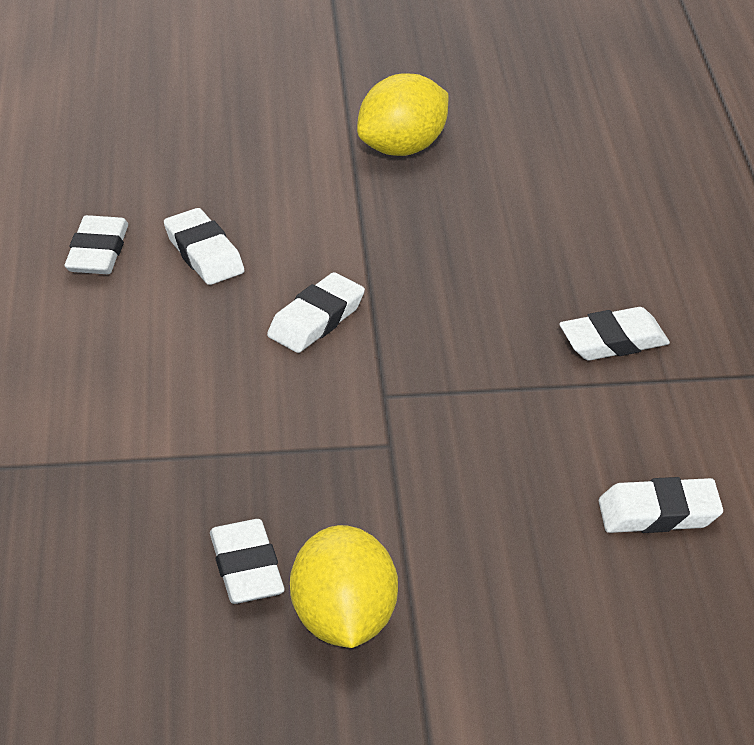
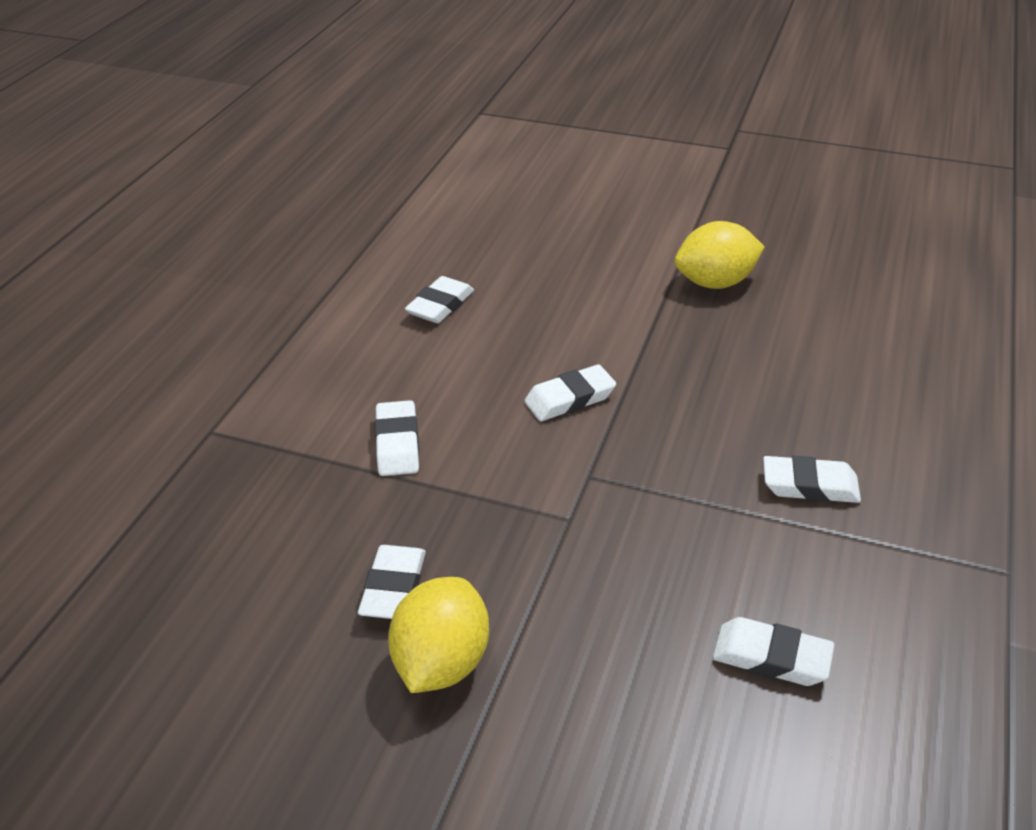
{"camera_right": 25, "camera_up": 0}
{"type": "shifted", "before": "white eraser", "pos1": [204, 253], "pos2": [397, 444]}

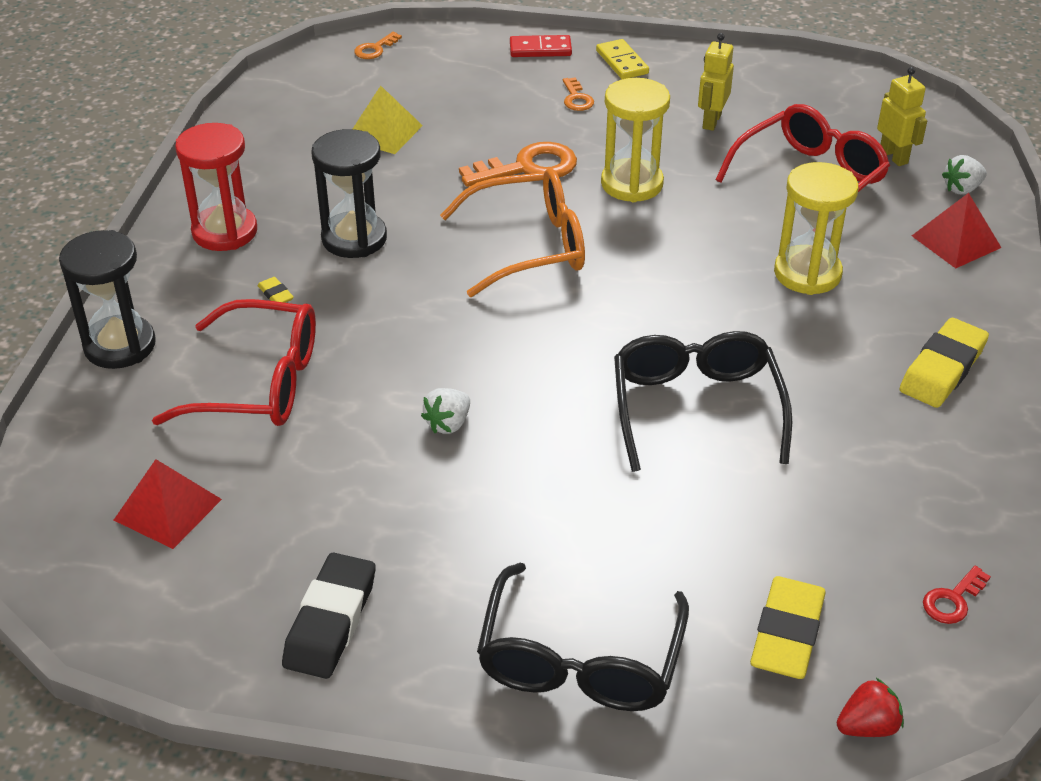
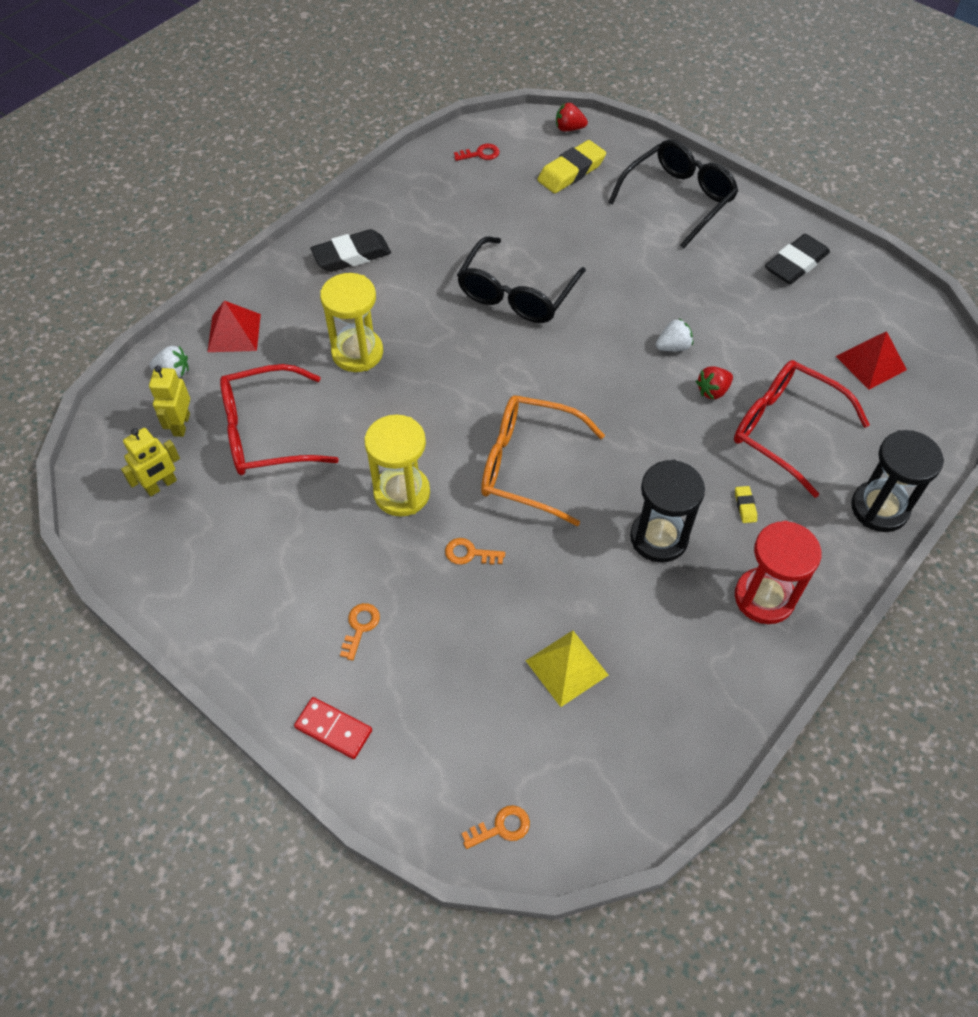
{"camera_right": -150, "camera_up": 15}
{"type": "shifted", "before": "yellow robot", "pos1": [711, 121], "pos2": [161, 485]}
{"type": "gone", "before": "yellow domino", "pos1": [622, 62]}
{"type": "scaled", "before": "orange key", "pos1": [528, 167], "pos2": [469, 553], "scale": 0.53}
{"type": "repainted", "before": "yellow eraser", "after": "black eraser", "pos1": [942, 369], "pos2": [351, 255]}
{"type": "new", "after": "red strawberry", "pos2": [712, 391]}

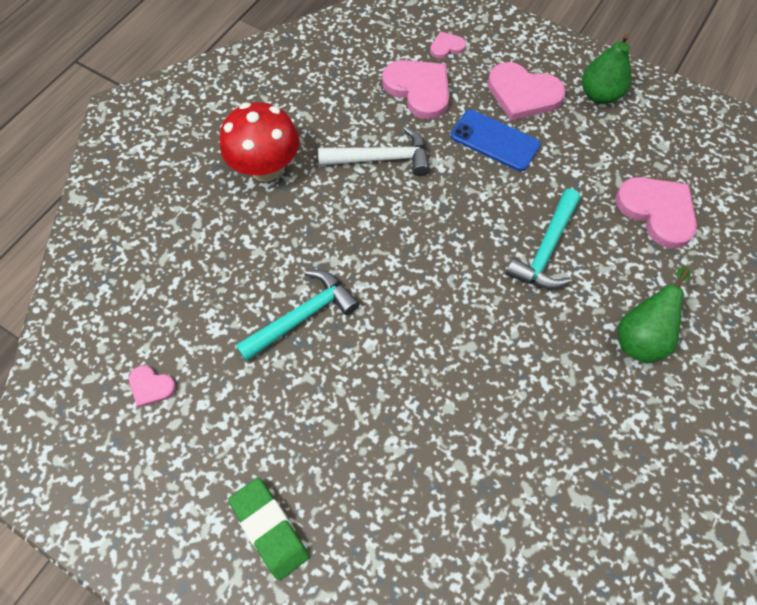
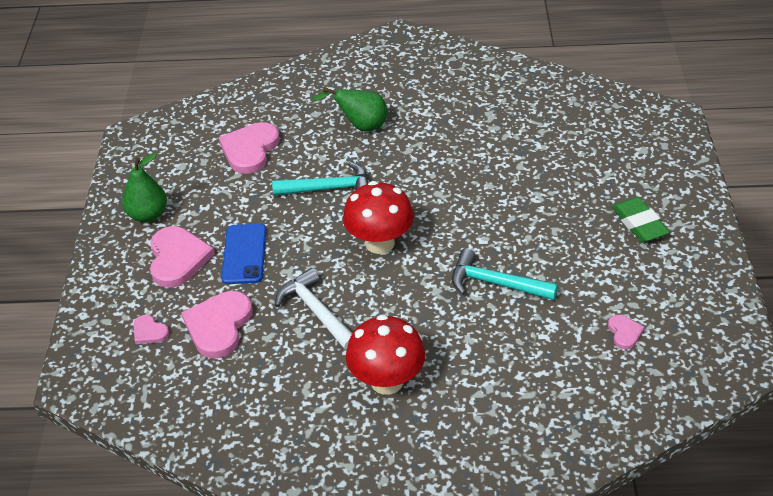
{"camera_right": -120, "camera_up": -20}
{"type": "rotated", "before": "green eraser", "pos1": [270, 528], "pos2": [639, 224], "turn": -45}
{"type": "new", "after": "red mushroom", "pos2": [379, 243]}

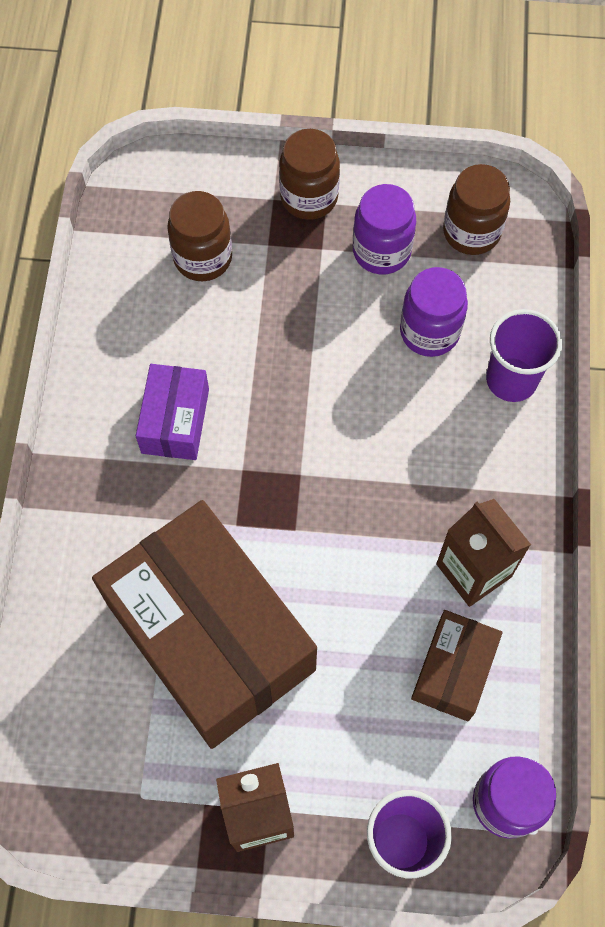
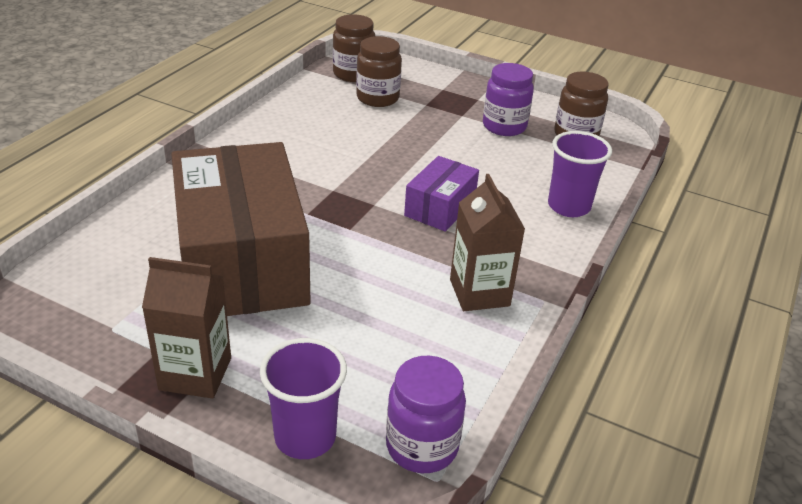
{"camera_right": 20, "camera_up": -30}
{"type": "shifted", "before": "brown jar", "pos1": [309, 197], "pos2": [353, 74]}
{"type": "gone", "before": "purple jar", "pos1": [429, 332]}
{"type": "shifted", "before": "purple box", "pos1": [175, 421], "pos2": [440, 207]}
{"type": "gone", "before": "brown box", "pos1": [453, 670]}

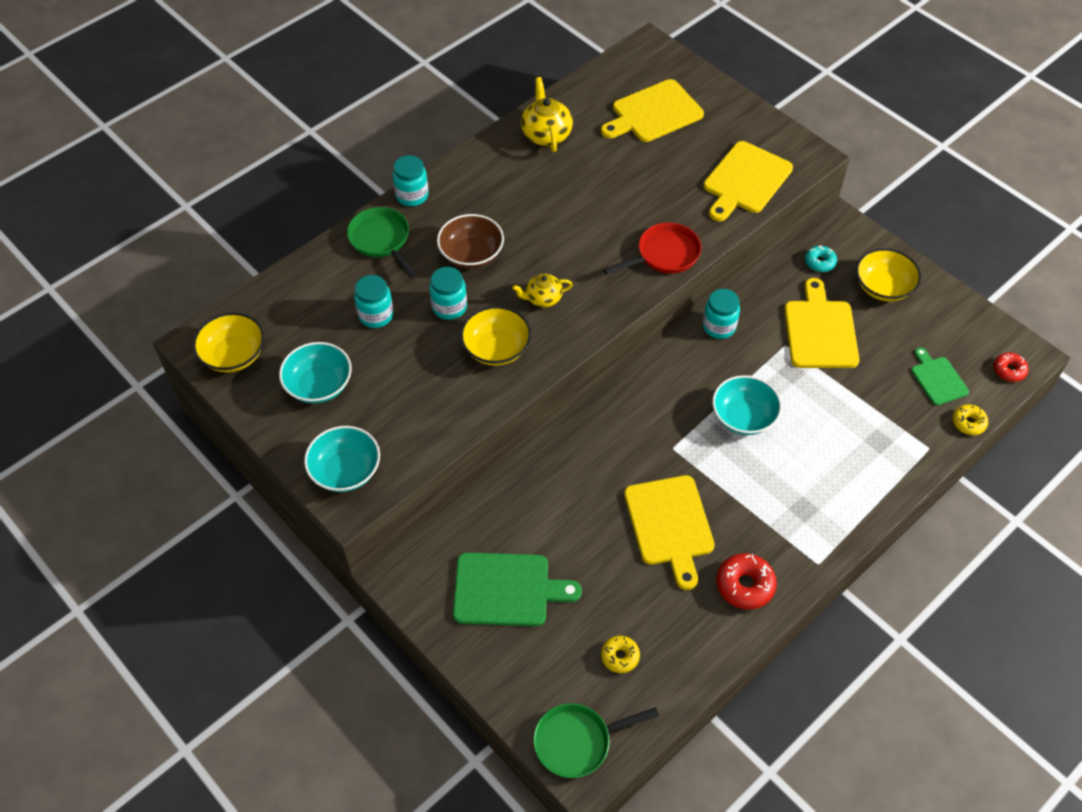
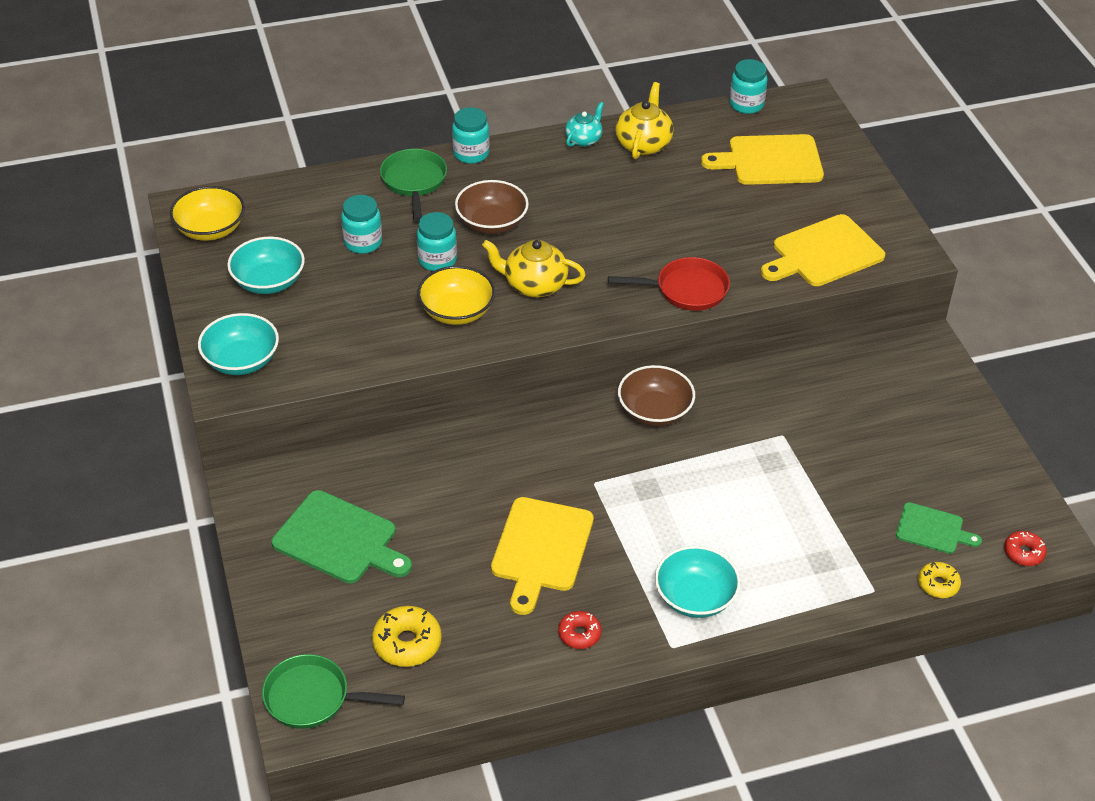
{"camera_right": 25, "camera_up": -10}
{"type": "gone", "before": "turquoise donut", "pos1": [820, 262]}
{"type": "gone", "before": "yellow bowl", "pos1": [883, 287]}
{"type": "scaled", "before": "yellow teapot", "pos1": [543, 298], "pos2": [534, 285], "scale": 1.54}
{"type": "gone", "before": "yellow cutting board", "pos1": [820, 330]}
{"type": "shifted", "before": "turquoise jar", "pos1": [719, 327], "pos2": [746, 105]}
{"type": "rotated", "before": "green cutting board", "pos1": [937, 379], "pos2": [933, 529], "turn": 105}
{"type": "shifted", "before": "turquoise bowl", "pos1": [743, 417], "pos2": [695, 597]}
{"type": "scaled", "before": "red donut", "pos1": [745, 585], "pos2": [579, 634], "scale": 0.63}
{"type": "scaled", "before": "yellow donut", "pos1": [620, 656], "pos2": [407, 643], "scale": 1.58}
{"type": "new", "after": "turquoise teapot", "pos2": [584, 139]}
{"type": "new", "after": "brown bowl", "pos2": [655, 411]}

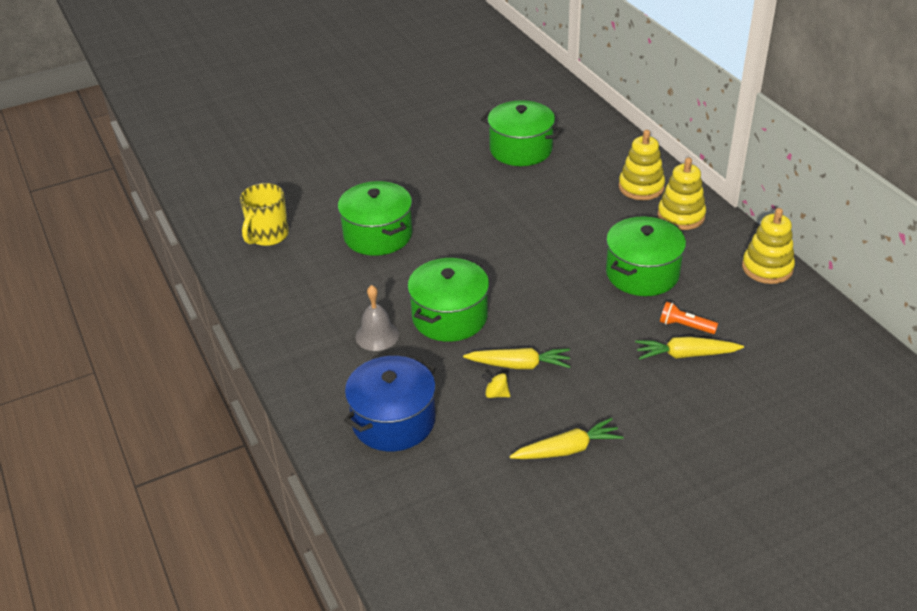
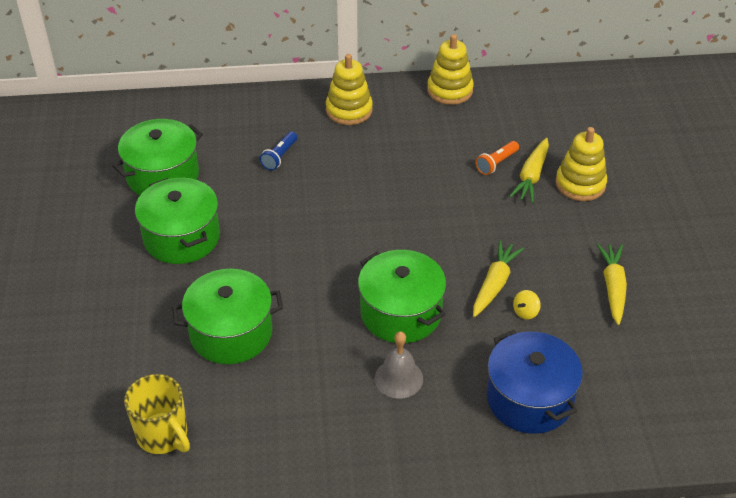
{"camera_right": -70, "camera_up": 5}
{"type": "shifted", "before": "yellow stacking toy", "pos1": [641, 187], "pos2": [580, 184]}
{"type": "shifted", "before": "green pot", "pos1": [642, 273], "pos2": [181, 237]}
{"type": "new", "after": "blue flashlight", "pos2": [279, 157]}

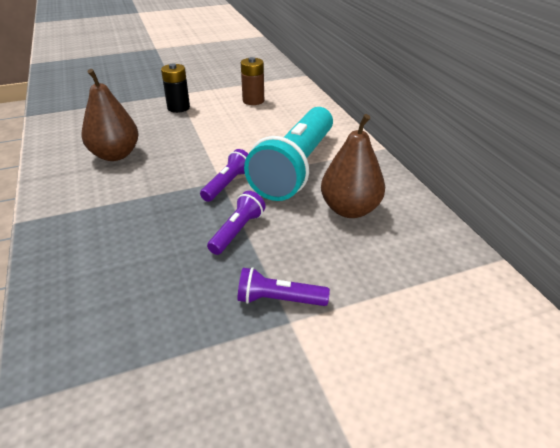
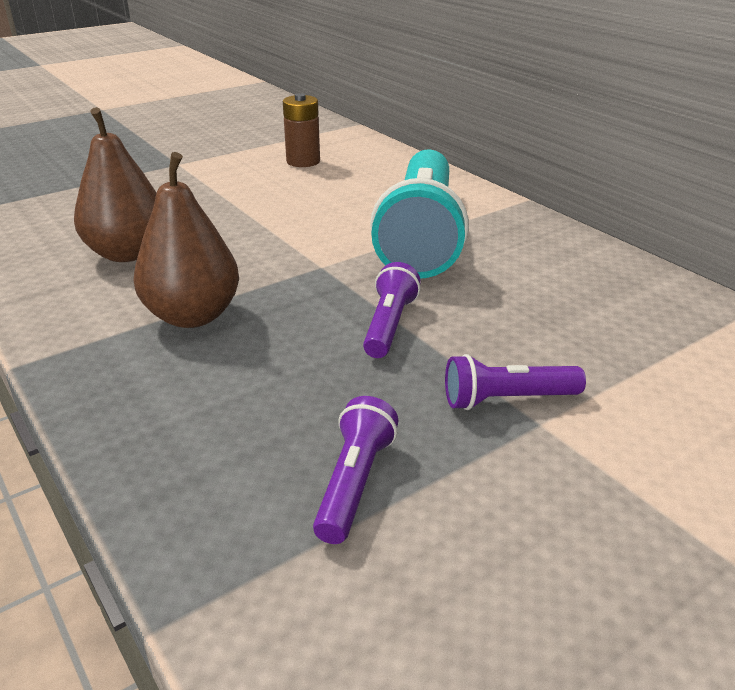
{"camera_right": -15, "camera_up": -5}
{"type": "gone", "before": "black battery", "pos1": [178, 108]}
{"type": "shifted", "before": "brown pear", "pos1": [350, 209], "pos2": [192, 316]}
{"type": "shifted", "before": "purple flashlight", "pos1": [228, 184], "pos2": [354, 483]}

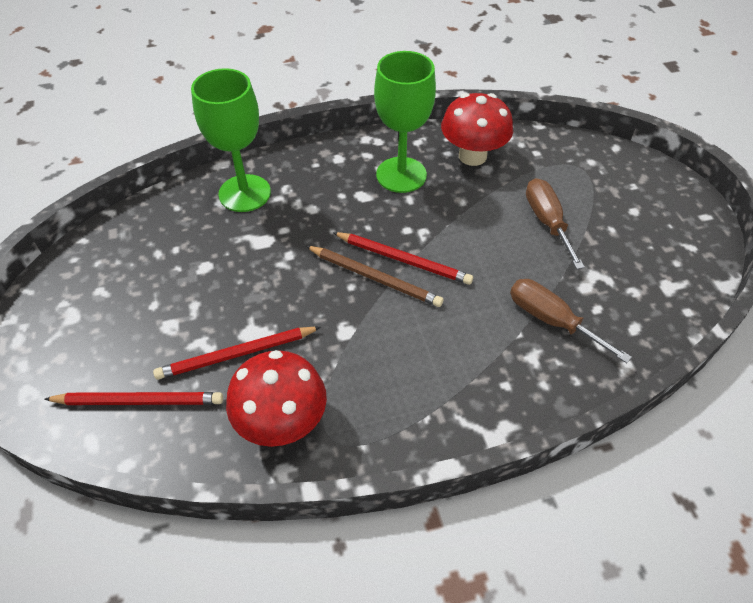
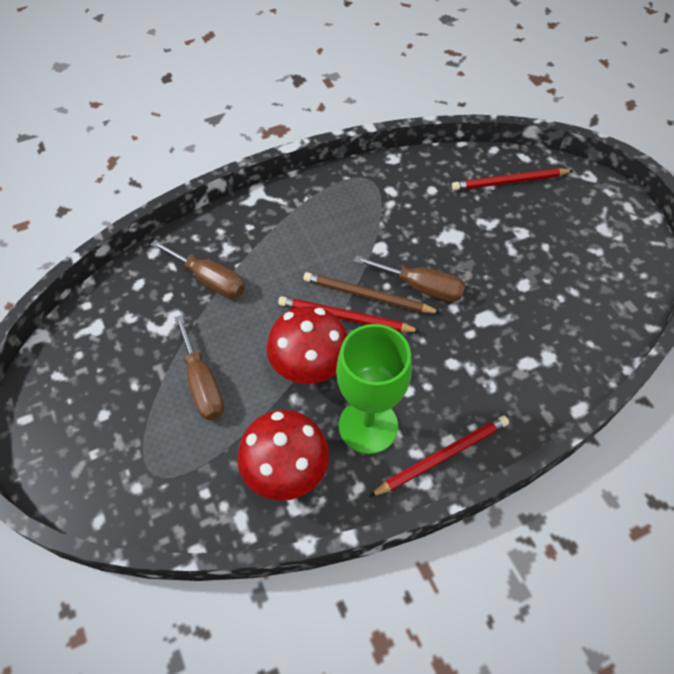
{"camera_right": 170, "camera_up": 5}
{"type": "gone", "before": "green goblet", "pos1": [244, 193]}
{"type": "shifted", "before": "red pencil", "pos1": [236, 354], "pos2": [442, 456]}
{"type": "shifted", "before": "red mushroom", "pos1": [282, 422], "pos2": [309, 367]}
{"type": "new", "after": "brown screwdriver", "pos2": [421, 287]}

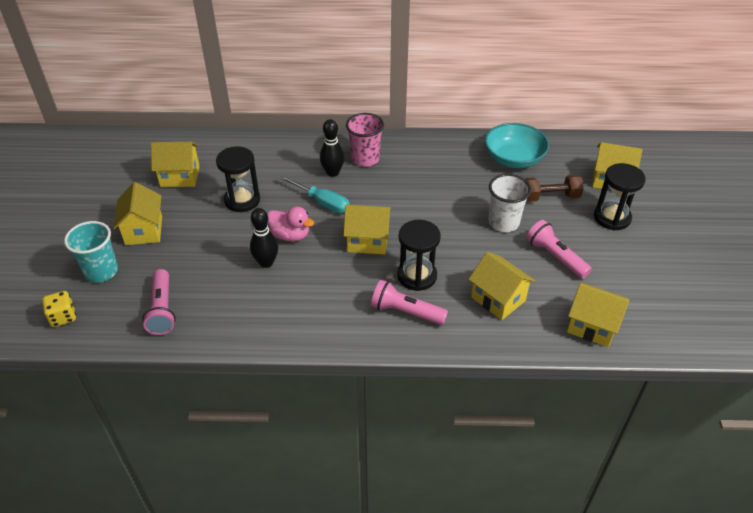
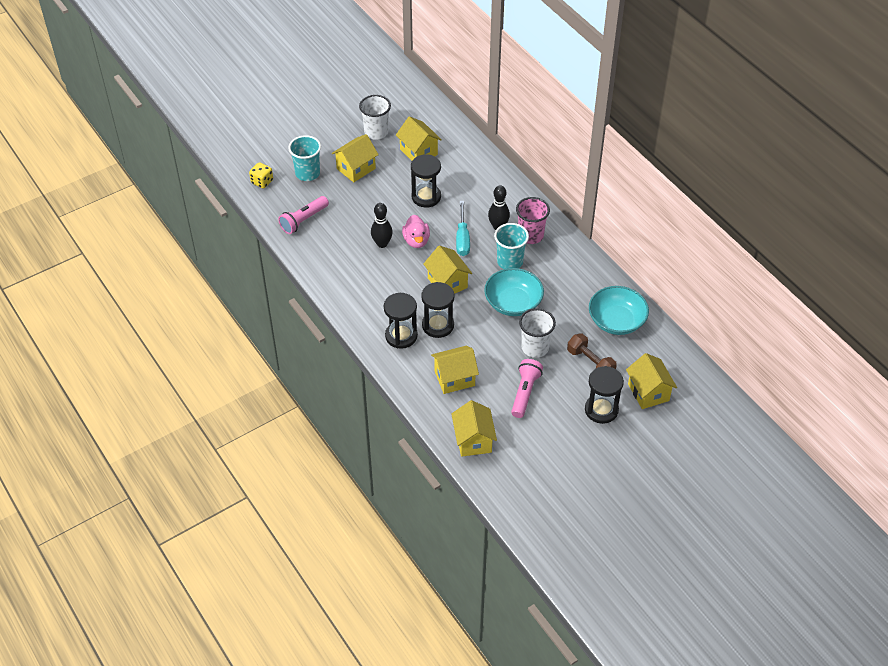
{"camera_right": 55, "camera_up": 5}
{"type": "rotated", "before": "yellow house", "pos1": [498, 299], "pos2": [454, 378], "turn": 60}
{"type": "swapped", "before": "pink flashlight", "after": "black hourglass", "pos1": [406, 312], "pos2": [401, 336]}
{"type": "new", "after": "white cup", "pos2": [376, 132]}
{"type": "new", "after": "turquoise cup", "pos2": [510, 262]}
{"type": "new", "after": "turquoise bowl", "pos2": [513, 303]}

